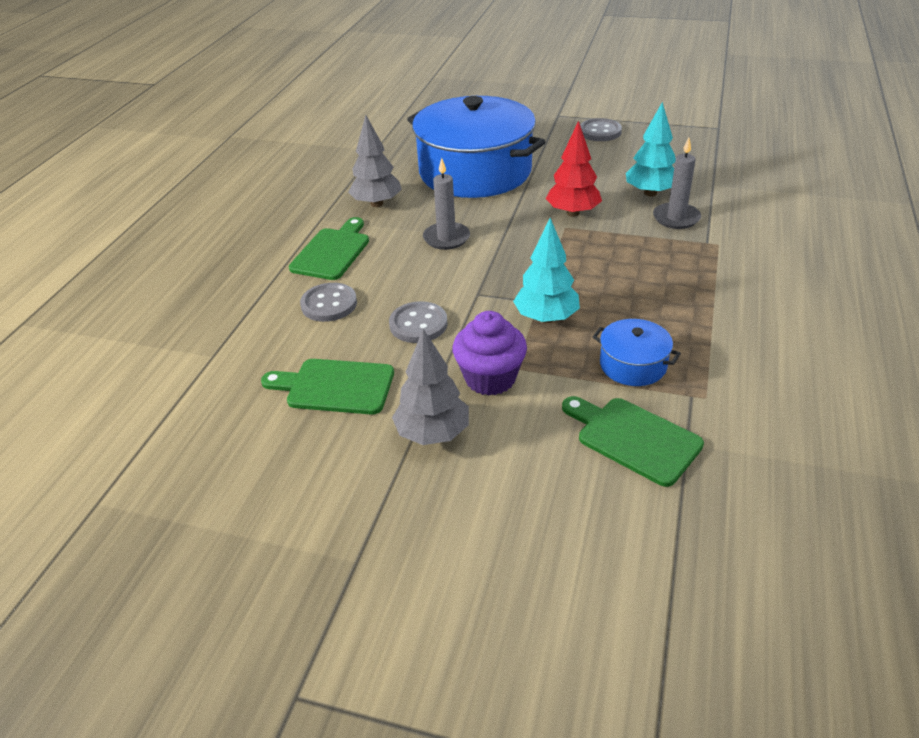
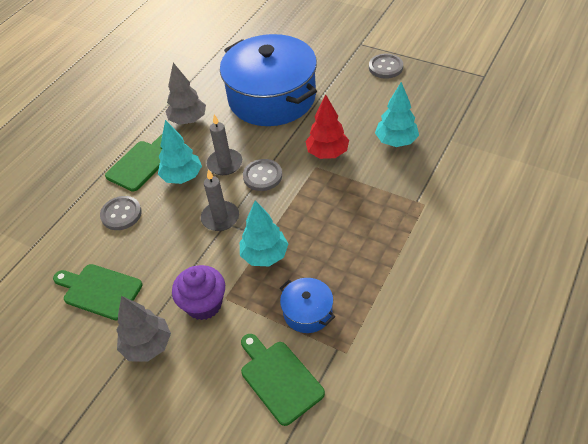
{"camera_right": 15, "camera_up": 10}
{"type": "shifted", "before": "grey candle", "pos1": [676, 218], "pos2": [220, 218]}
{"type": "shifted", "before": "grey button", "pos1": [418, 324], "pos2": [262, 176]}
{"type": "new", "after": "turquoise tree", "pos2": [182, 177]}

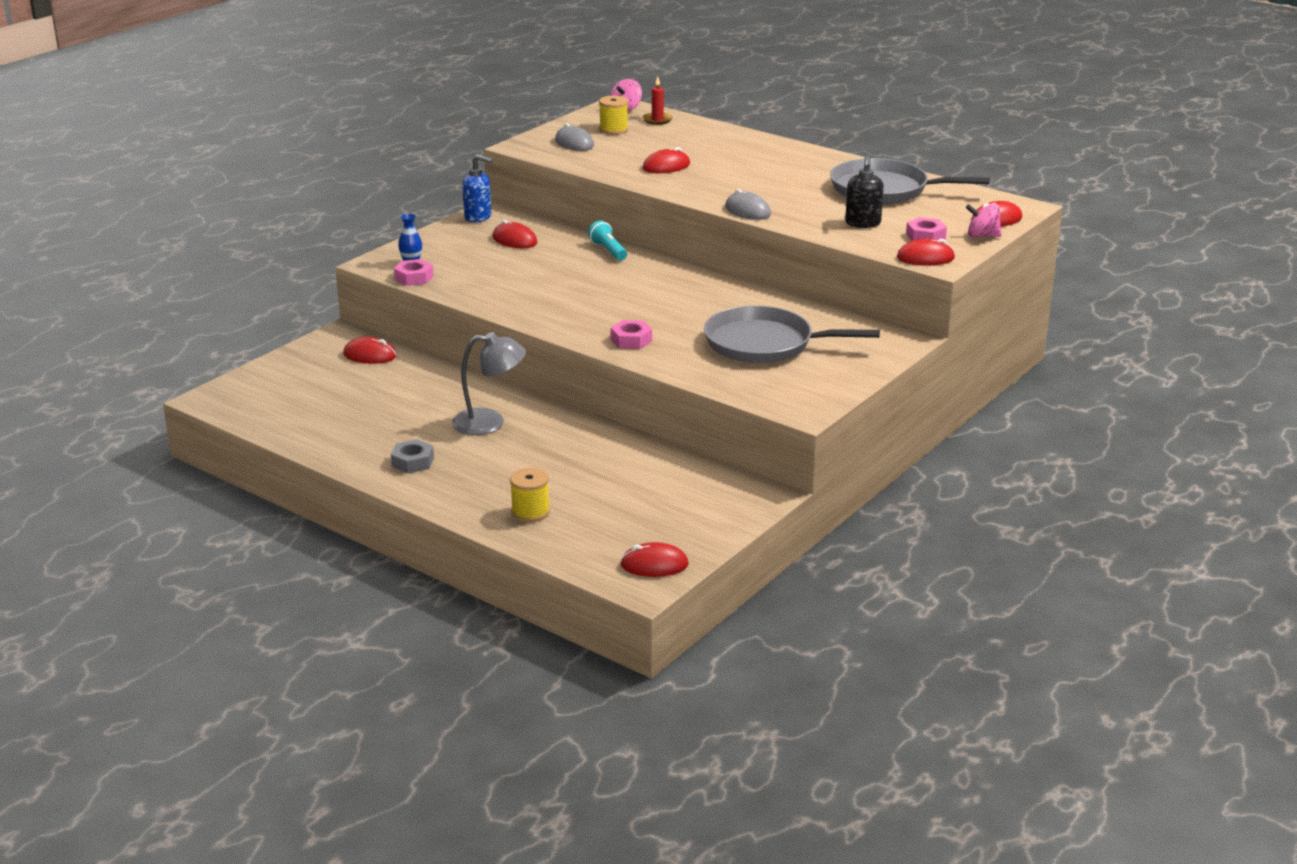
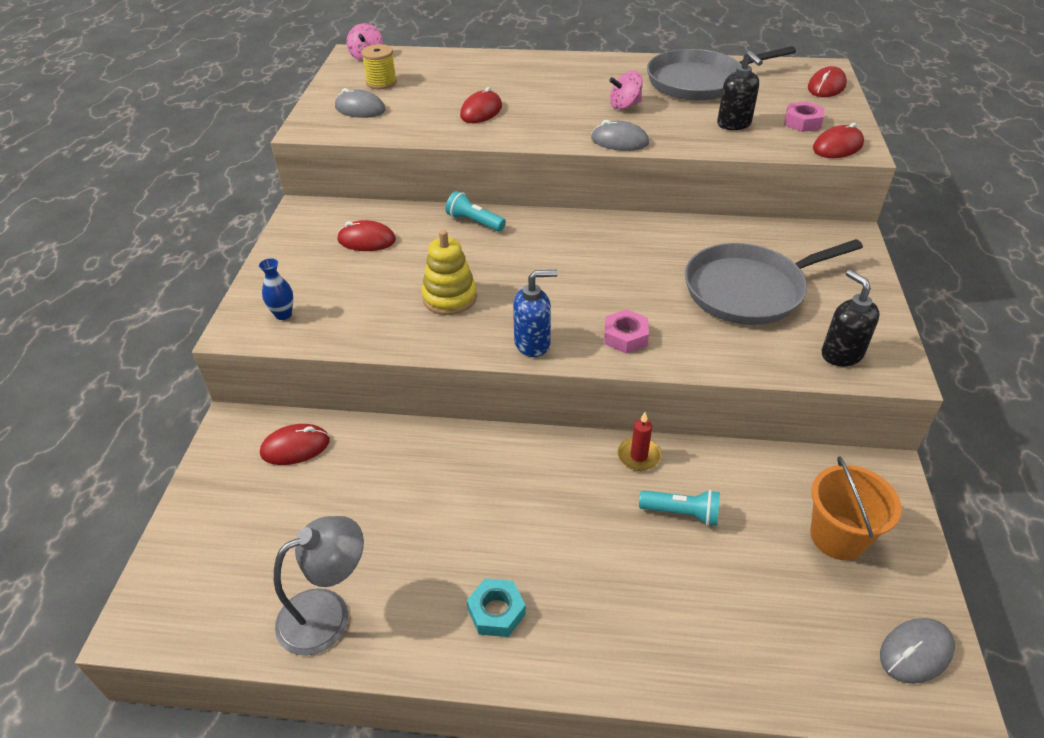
{"camera_right": -30, "camera_up": 15}
{"type": "shifted", "before": "red candle", "pos1": [657, 120], "pos2": [638, 456]}
{"type": "shifted", "before": "blue soap dispenser", "pos1": [478, 217], "pos2": [533, 343]}
{"type": "shifted", "before": "pink spinning top", "pos1": [982, 236], "pos2": [625, 105]}
{"type": "gone", "before": "pink nut", "pos1": [414, 278]}
{"type": "shifted", "before": "grey lamp", "pos1": [490, 422], "pos2": [328, 613]}
{"type": "repainted", "before": "grey nut", "after": "turquoise nut", "pos1": [413, 462], "pos2": [496, 612]}
{"type": "gone", "before": "yellow spool", "pos1": [530, 512]}
{"type": "repainted", "before": "red mouse", "after": "grey mouse", "pos1": [654, 565], "pos2": [915, 652]}
{"type": "new", "after": "yellow stacking toy", "pos2": [449, 298]}
{"type": "new", "after": "black soap dispenser", "pos2": [841, 354]}
{"type": "new", "after": "orange bucket", "pos2": [838, 536]}
{"type": "new", "after": "turquoise flashlight", "pos2": [682, 513]}

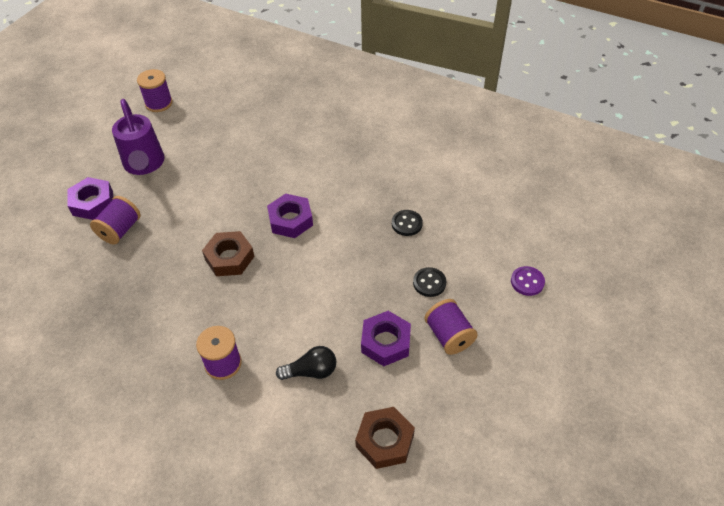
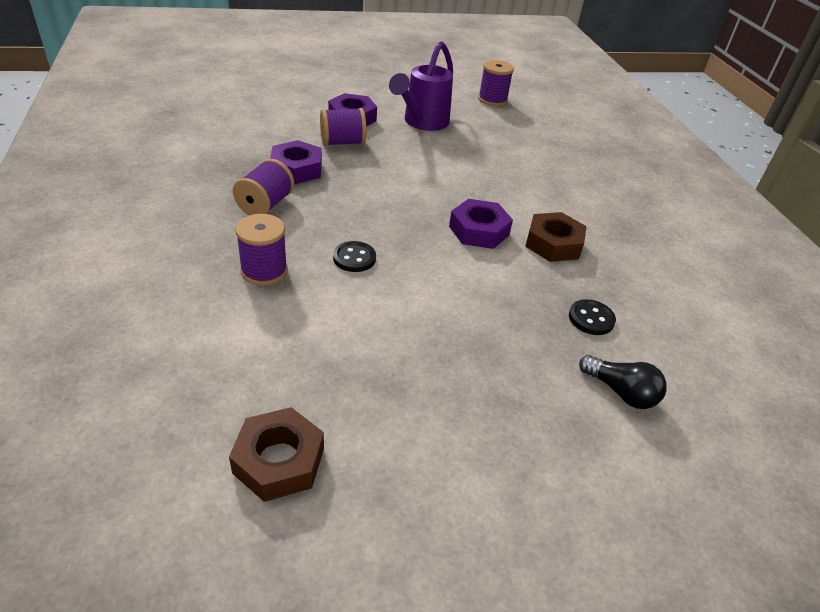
{"camera_right": 45, "camera_up": -10}
{"type": "shifted", "before": "brown nut", "pos1": [229, 258], "pos2": [553, 244]}
{"type": "gone", "before": "purple button", "pos1": [527, 282]}
{"type": "shifted", "before": "black button", "pos1": [429, 283], "pos2": [354, 258]}
{"type": "shifted", "before": "purple spool", "pos1": [449, 336], "pos2": [265, 205]}
{"type": "shifted", "before": "purple nut", "pos1": [386, 342], "pos2": [296, 169]}
{"type": "shifted", "before": "black light bulb", "pos1": [311, 371], "pos2": [621, 392]}

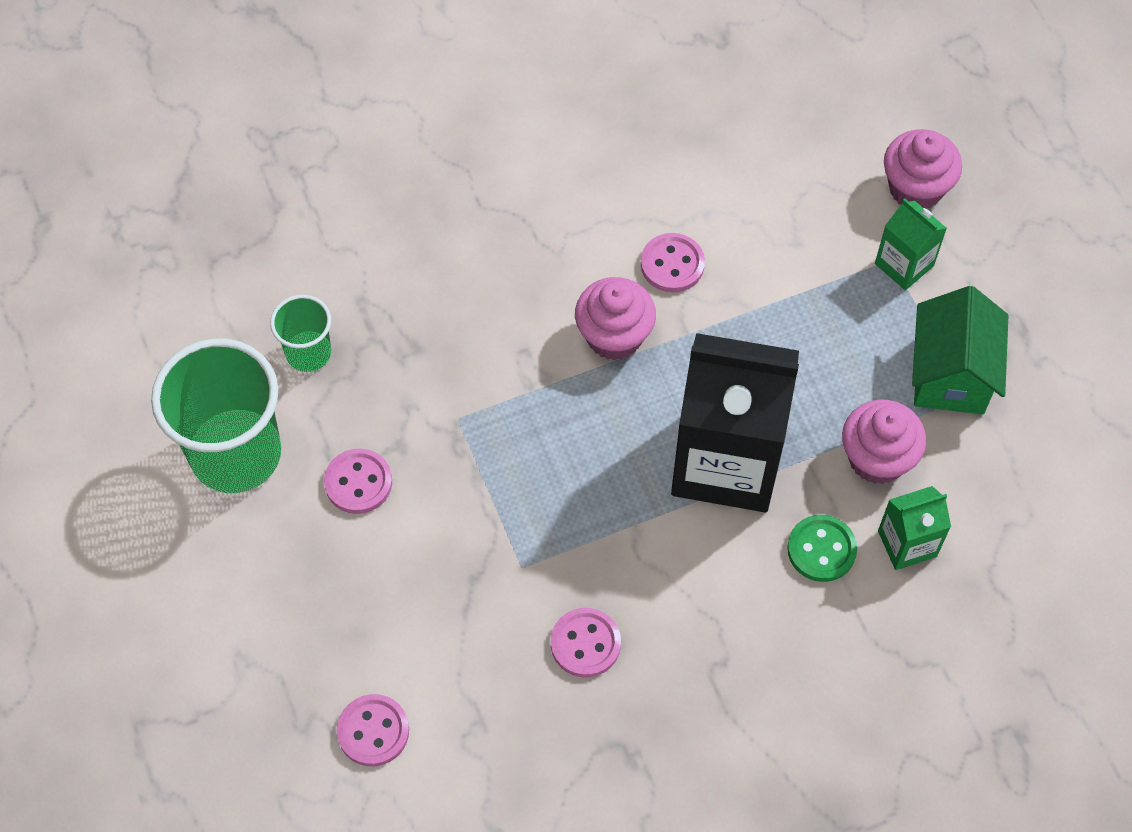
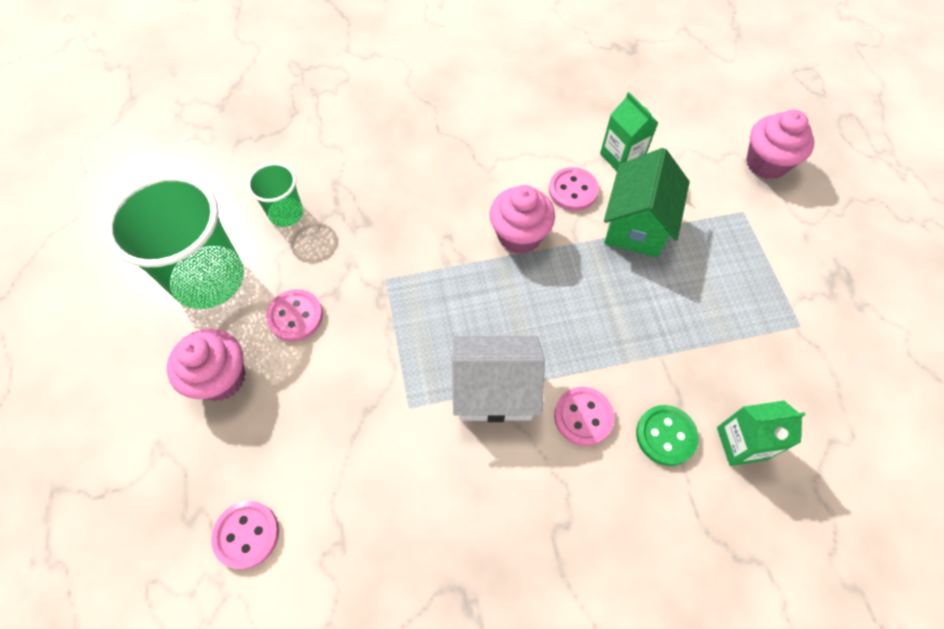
{"camera_right": 10, "camera_up": 0}
{"type": "shifted", "before": "green carton", "pos1": [904, 265], "pos2": [621, 157]}
{"type": "shifted", "before": "green house", "pos1": [950, 375], "pos2": [636, 226]}
{"type": "gone", "before": "black carton", "pos1": [726, 461]}
{"type": "shifted", "before": "pink cupcake", "pos1": [877, 458], "pos2": [221, 378]}
{"type": "shifted", "before": "pink button", "pos1": [585, 644], "pos2": [583, 417]}
{"type": "new", "after": "white house", "pos2": [495, 391]}

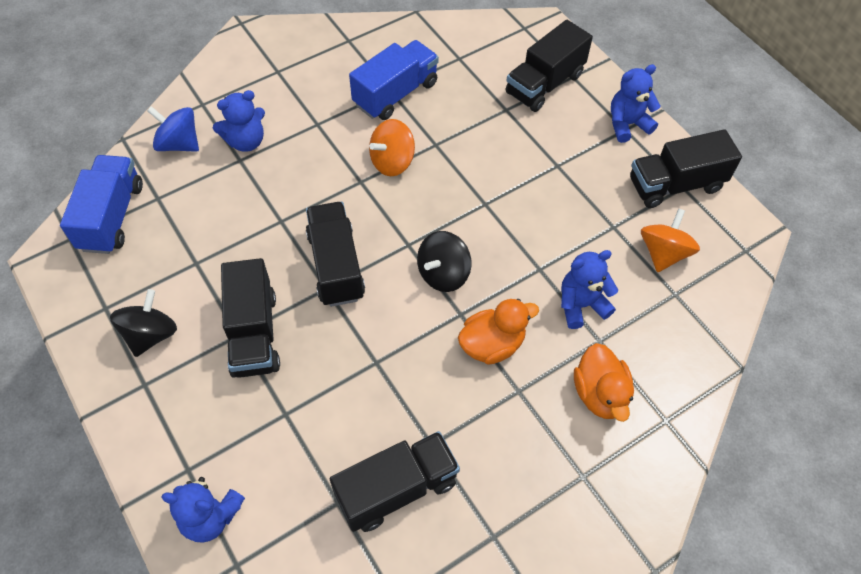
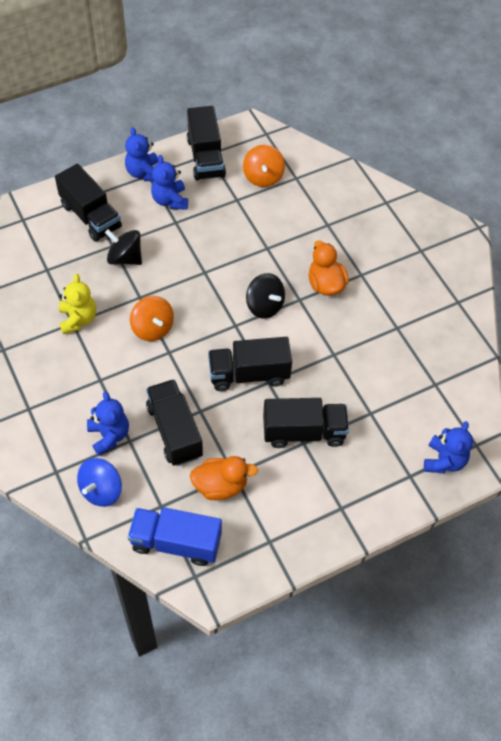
{"camera_right": -85, "camera_up": 0}
{"type": "swapped", "before": "blue truck", "after": "yellow teddy bear", "pos1": [395, 94], "pos2": [78, 319]}
{"type": "rotated", "before": "orange spinning top", "pos1": [663, 253], "pos2": [263, 177], "turn": -120}
{"type": "shifted", "before": "blue teddy bear", "pos1": [581, 305], "pos2": [170, 200]}
{"type": "shifted", "before": "black spinning top", "pos1": [151, 335], "pos2": [125, 258]}
{"type": "shifted", "before": "orange duck", "pos1": [600, 394], "pos2": [220, 486]}
{"type": "shifted", "before": "black truck", "pos1": [397, 489], "pos2": [174, 431]}

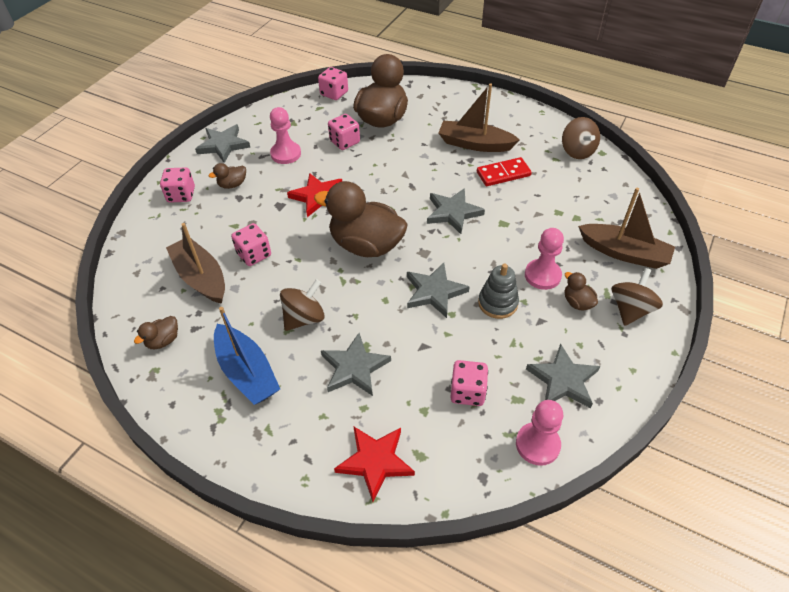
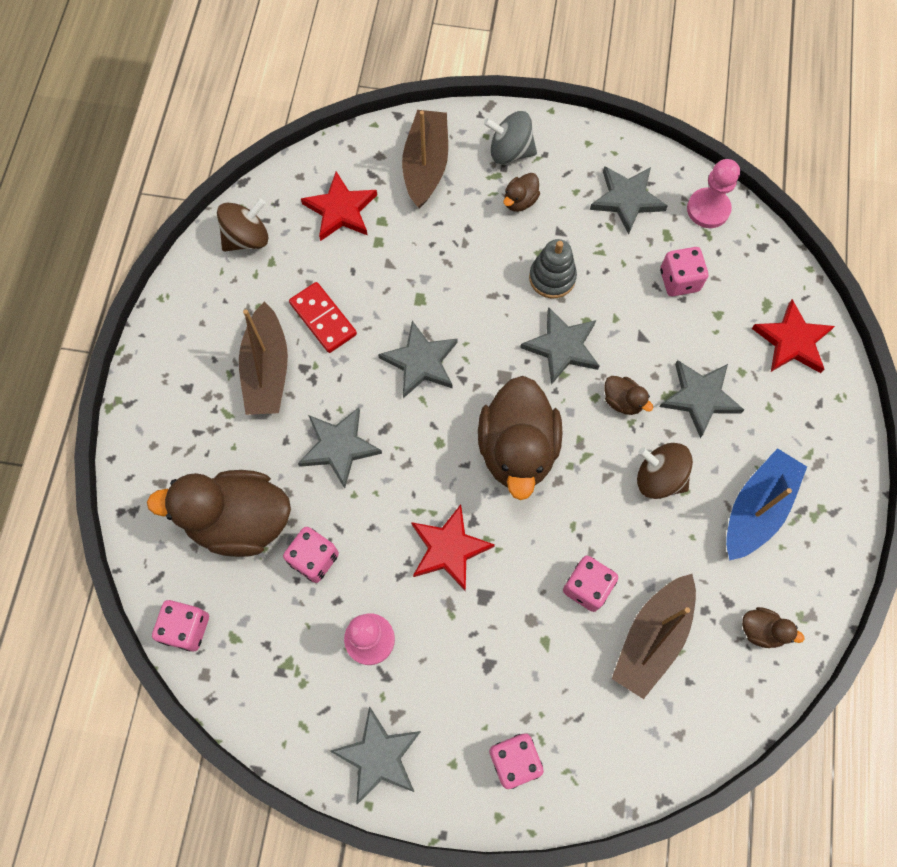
{"camera_right": -110, "camera_up": 20}
{"type": "shifted", "before": "brown duck", "pos1": [232, 184], "pos2": [622, 401]}
{"type": "gone", "before": "pink pawn", "pos1": [542, 275]}
{"type": "repainted", "before": "brown spinning top", "after": "grey spinning top", "pos1": [630, 309], "pos2": [510, 152]}
{"type": "new", "after": "red star", "pos2": [341, 210]}
{"type": "new", "after": "grey star", "pos2": [339, 447]}

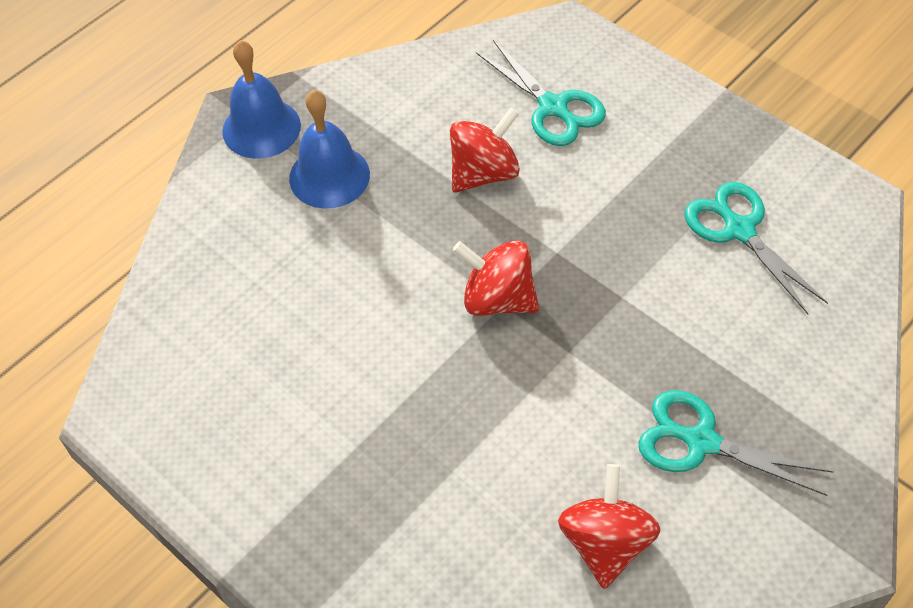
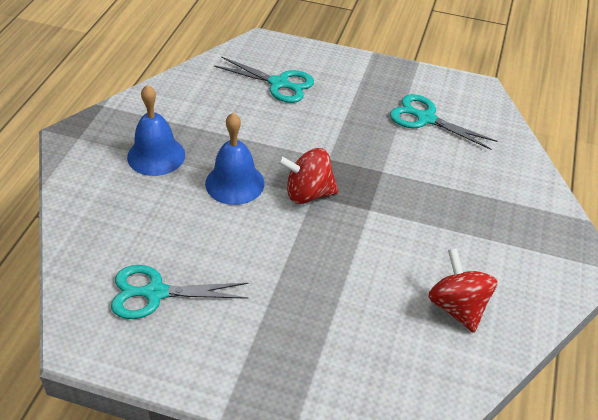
{"camera_right": -30, "camera_up": -10}
{"type": "shifted", "before": "blue bell", "pos1": [261, 128], "pos2": [235, 183]}
{"type": "gone", "before": "red spinning top", "pos1": [484, 173]}
{"type": "shifted", "before": "turquoise scissors", "pos1": [701, 441], "pos2": [156, 293]}

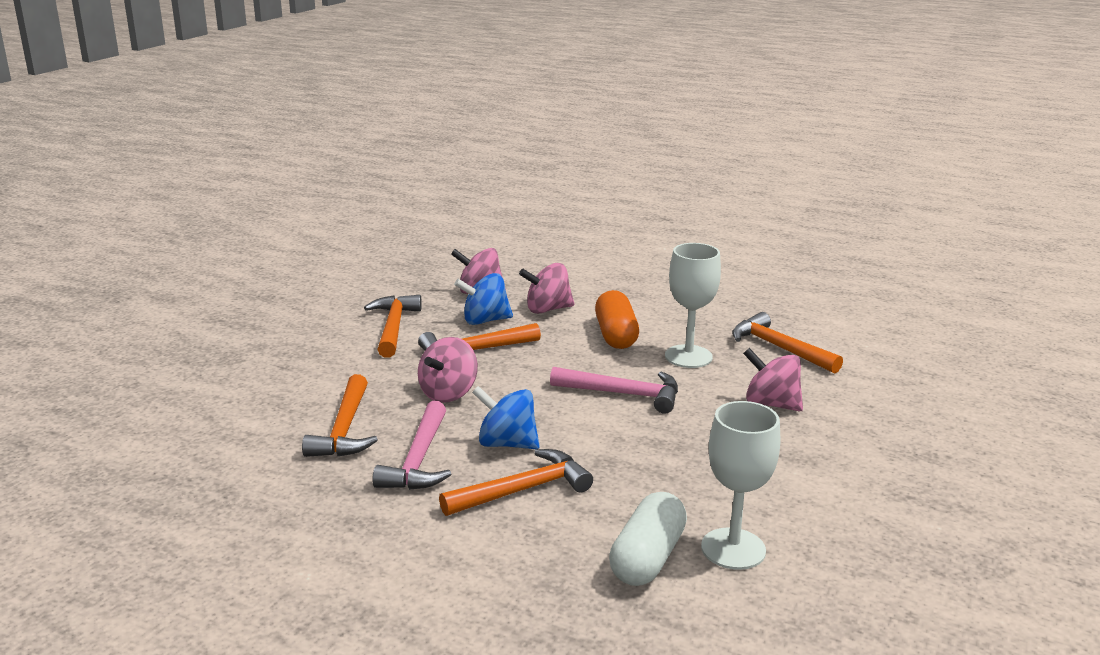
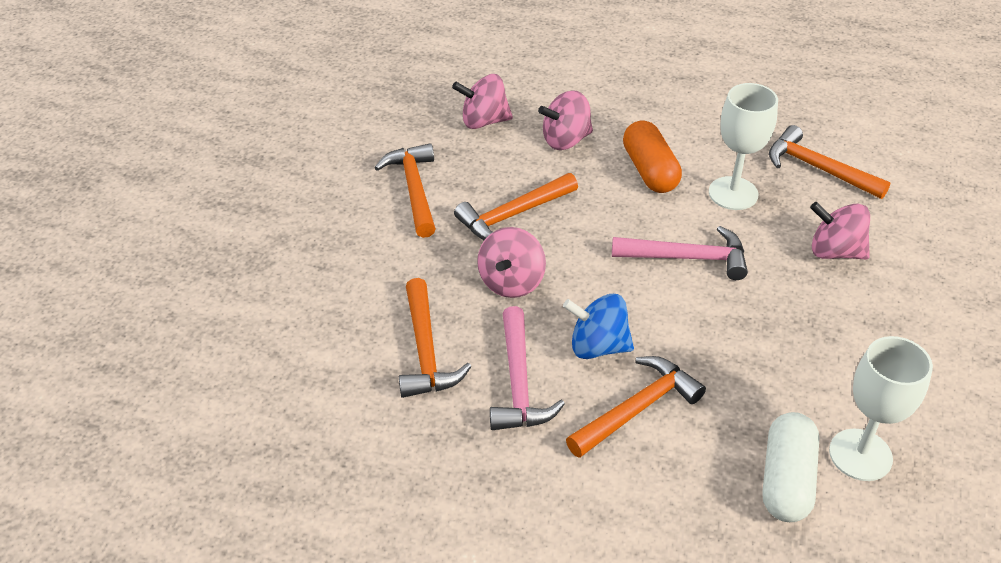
{"camera_right": -10, "camera_up": 20}
{"type": "gone", "before": "blue spinning top", "pos1": [485, 320]}

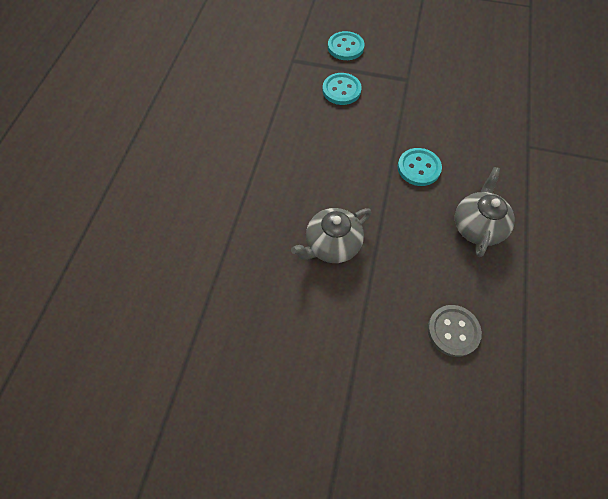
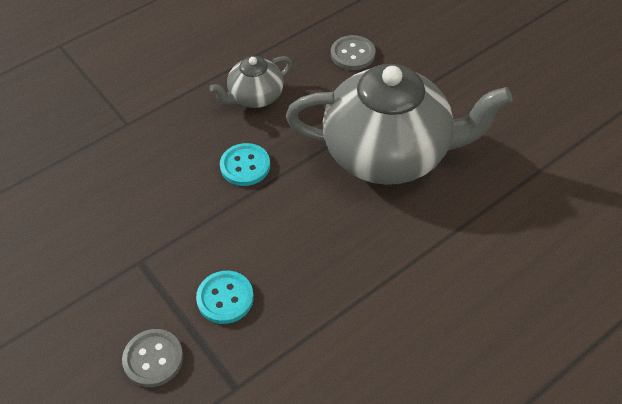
{"camera_right": -140, "camera_up": -10}
{"type": "repainted", "before": "turquoise button", "after": "grey button", "pos1": [345, 47], "pos2": [153, 359]}
{"type": "scaled", "before": "grey teapot", "pos1": [332, 245], "pos2": [389, 153], "scale": 2.1}

